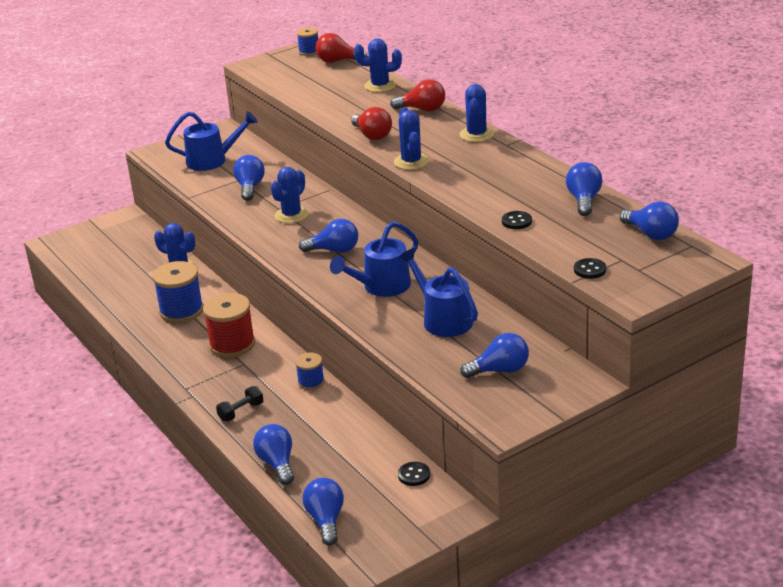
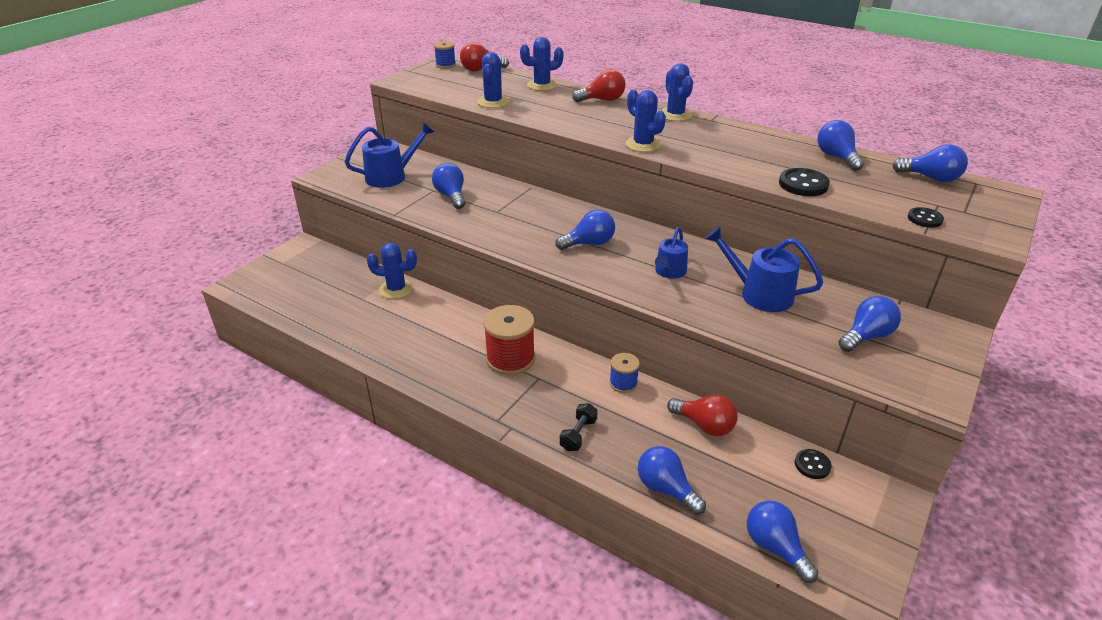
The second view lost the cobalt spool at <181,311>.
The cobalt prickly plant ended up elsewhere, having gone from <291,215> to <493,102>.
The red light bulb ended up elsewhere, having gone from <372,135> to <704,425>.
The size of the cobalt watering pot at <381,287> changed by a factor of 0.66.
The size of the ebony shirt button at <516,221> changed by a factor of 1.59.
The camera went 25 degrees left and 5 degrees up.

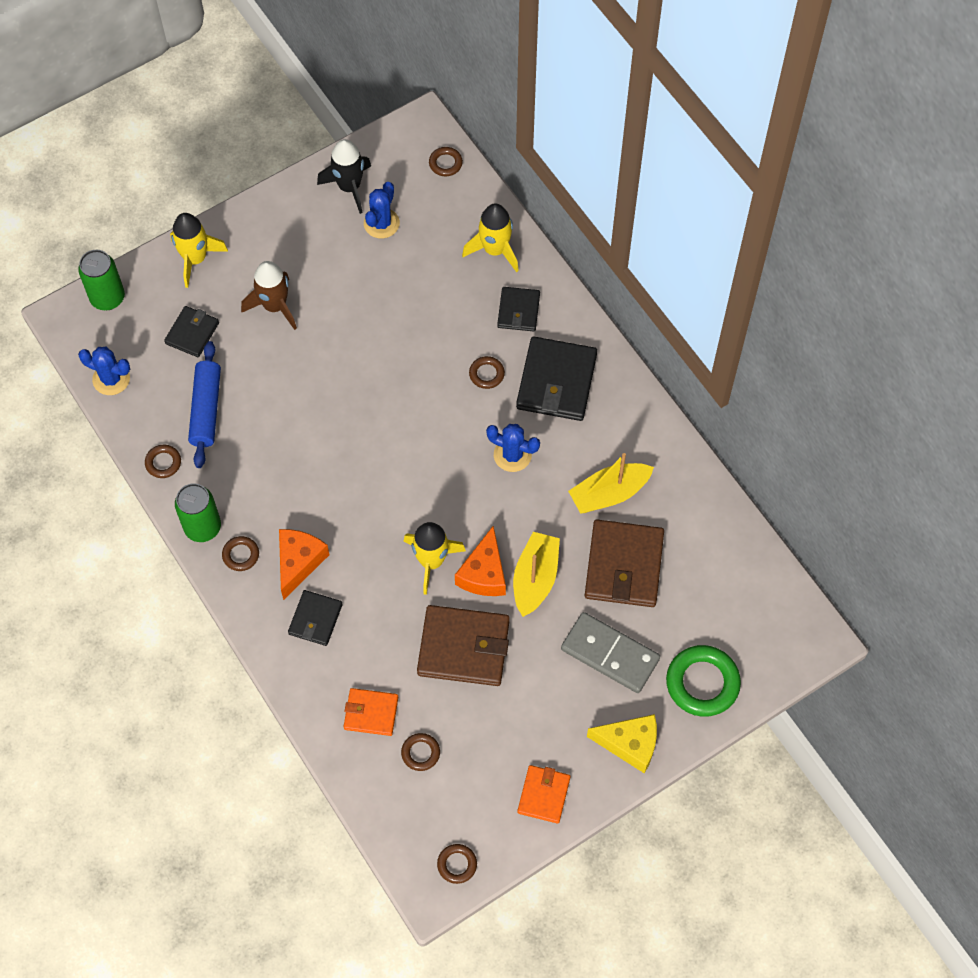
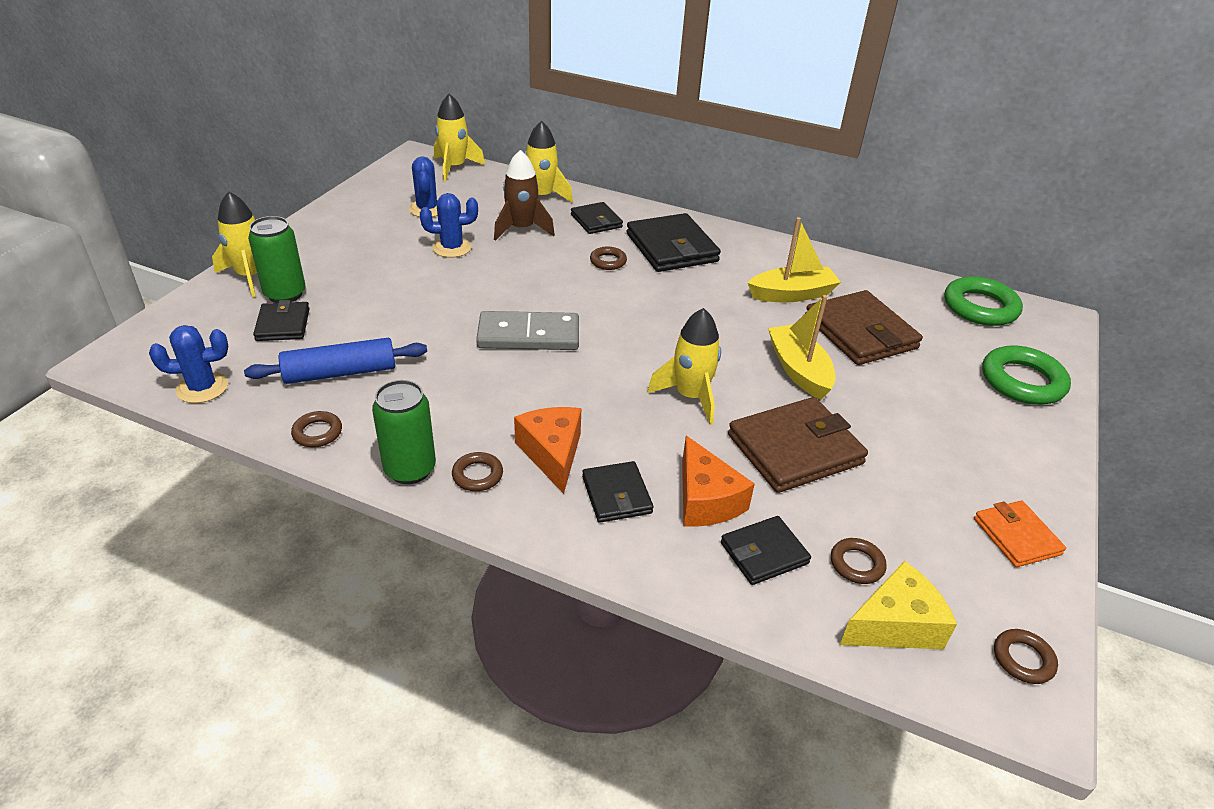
The second view lost the ebony spaceship at <349,187>.
The second view gained the emerald ring at <980,307>.
The emerald soda can ended up elsewhere, having gone from <107,298> to <285,294>.
The russet spaceship ended up elsewhere, having gone from <275,306> to <522,229>.
The bright orange cheese wedge ended up elsewhere, having gone from <484,573> to <706,500>.
The cobalt prickly plant ended up elsewhere, having gone from <512,455> to <452,248>.
The gray domino piece ended up elsewhere, having gone from <610,654> to <528,335>.
The yellow cheese wedge ended up elsewhere, having gone from <630,744> to <895,624>.
Where the russet ring stood at <445,163>, the yellow spaceship came to stand at <454,168>.
What was the bright orange wallet at <371,713> turned into the ebony wallet at <764,553>.
The cobalt rolling pin at <206,409> ended up facing another way, 75 degrees counterclockwise from before.
The yellow boat at <609,493> ended up facing another way, 135 degrees counterclockwise from before.
The camera went 35 degrees left and 25 degrees down.

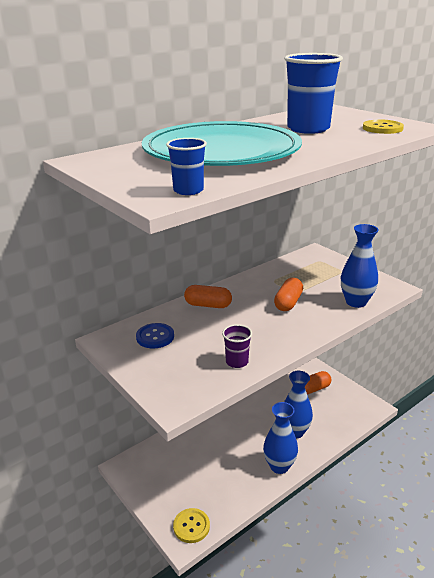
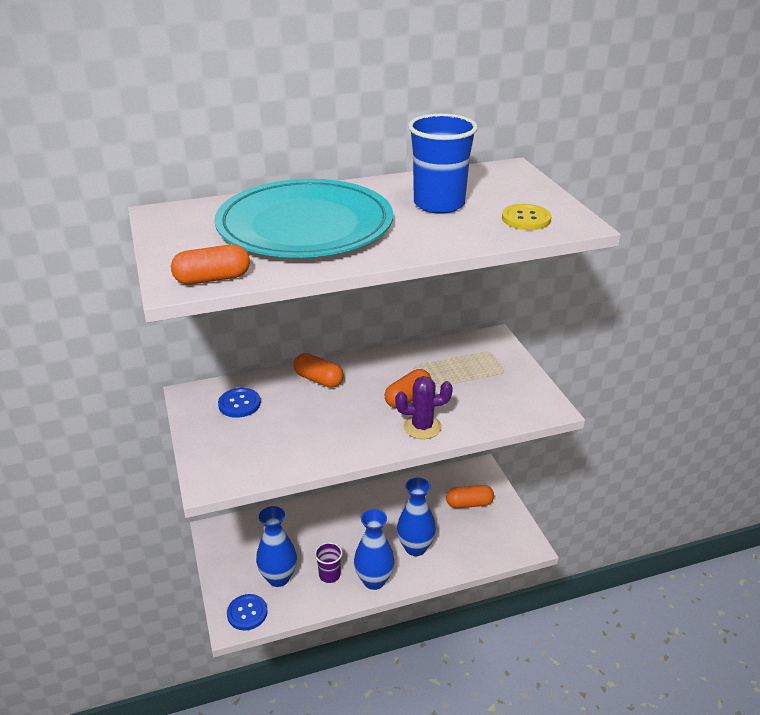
The second view gained the purple prickly plant at <422,427>.
The purple beaker ended up elsewhere, having gone from <237,362> to <329,575>.
The cobalt tall vase ended up elsewhere, having gone from <356,302> to <278,578>.
Where the cobalt beaker stood at <188,190>, the bright orange capsule came to stand at <212,279>.
What was the yellow shirt button at <191,526> turned into the cobalt shirt button at <247,613>.
The camera went 20 degrees right and 5 degrees up.

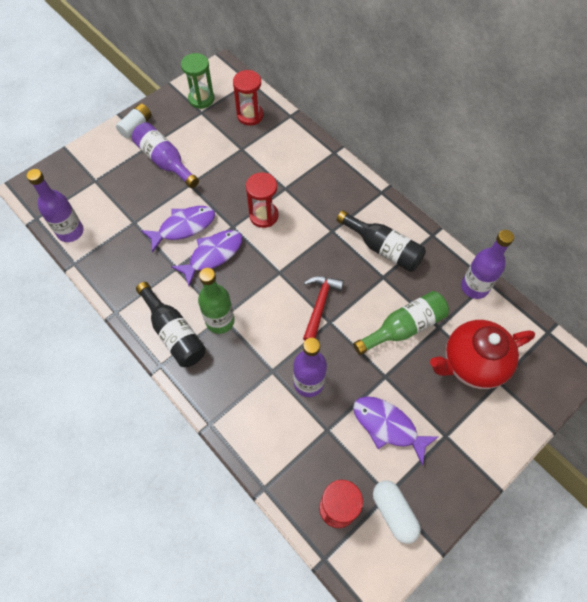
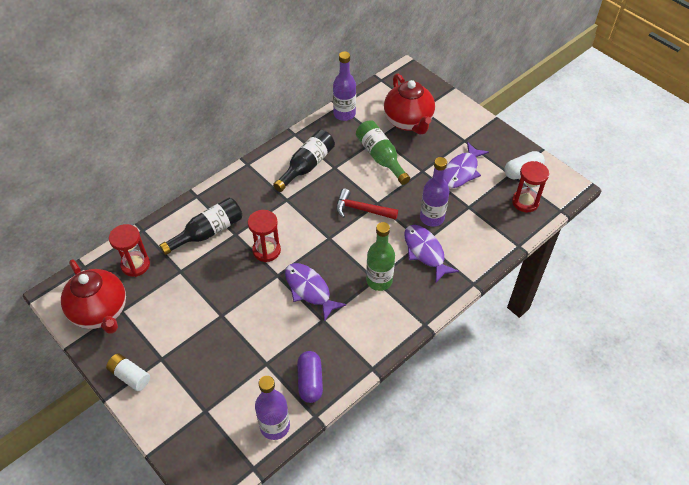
The second view lost the purple flask at <165,161>.
The second view gained the purple capsule at <310,381>.
The ebony flask ended up elsewhere, having gone from <174,333> to <208,232>.
The purple toy fish ended up elsewhere, having gone from <183,227> to <425,252>.
Where the emerald sandglass stood at <201,99>, the red teapot came to stand at <100,312>.
The camera went 90 degrees left and 10 degrees down.

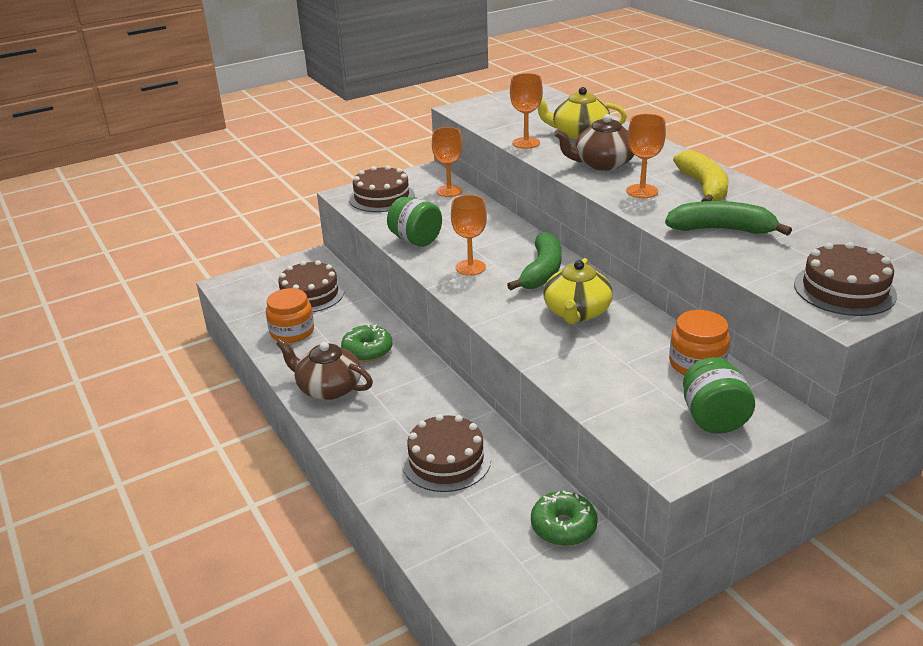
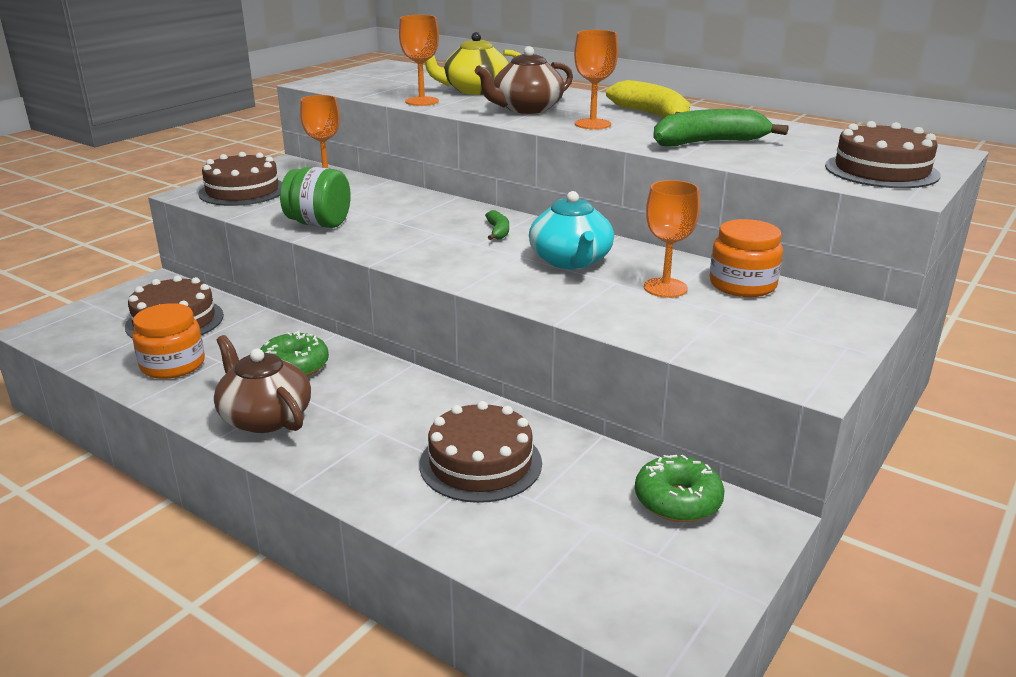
The second view lost the emerald jar at <713,419>.
The bright orange wine glass ended up elsewhere, having gone from <470,267> to <665,288>.
What was the yellow teapot at <577,312> turned into the teal teapot at <571,261>.
The russet teapot at <328,388> ended up facing another way, 45 degrees clockwise from before.
The size of the emerald banana at <541,271> changed by a factor of 0.49.
The camera went 25 degrees left and 5 degrees down.

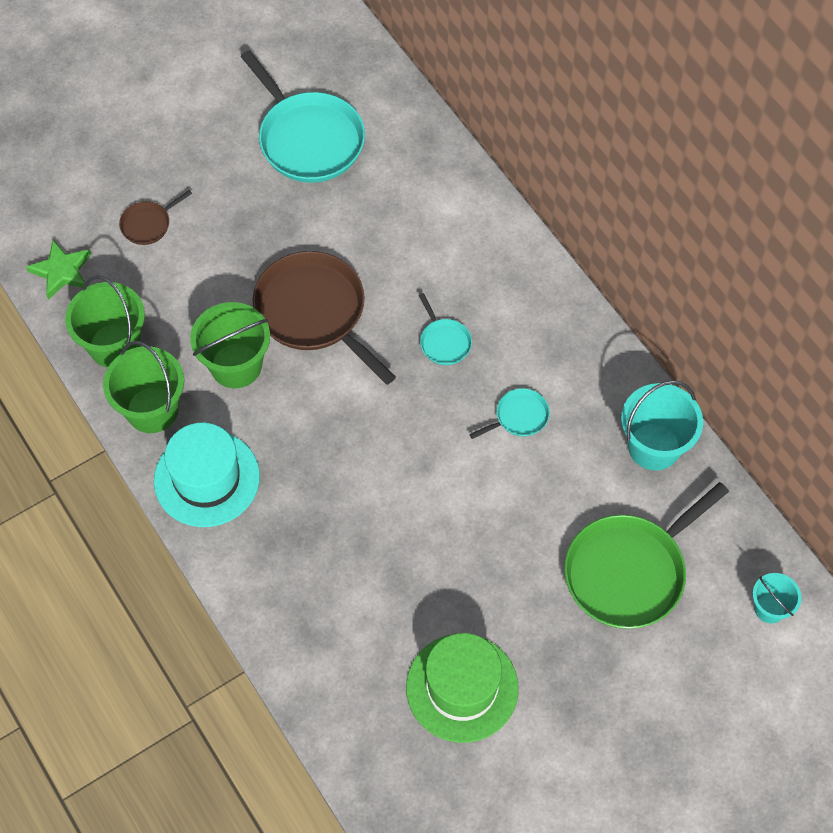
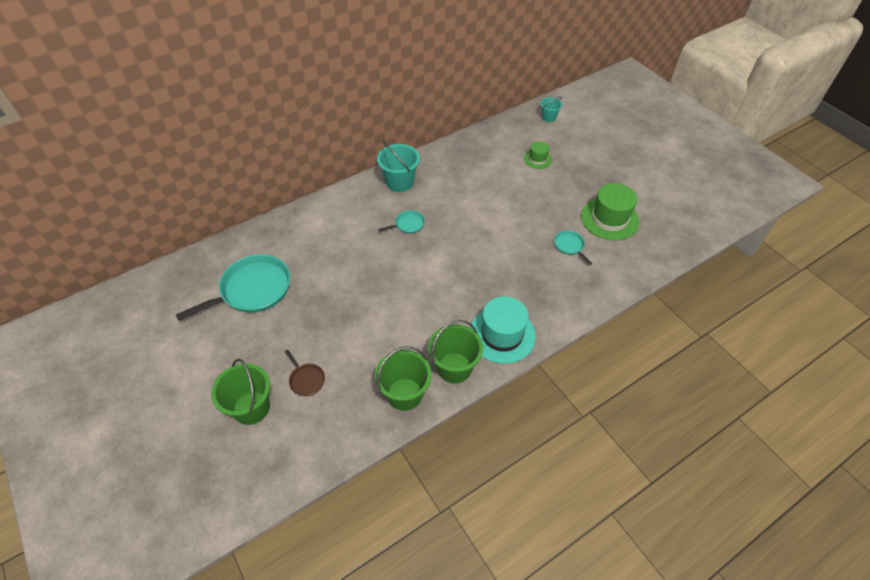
The second view lost the emerald five-pointed star at <62,271>.
The second view lost the russet frying pan at <314,312>.
The emerald pail ended up elsewhere, having gone from <236,365> to <251,408>.
The teal frying pan ended up elsewhere, having gone from <519,416> to <569,246>.
The teal pail ended up elsewhere, having gone from <654,446> to <399,182>.
Where the emerald frying pan stood at <629,572>, the emerald top hat came to stand at <537,159>.
The camera went 90 degrees left and 10 degrees down.

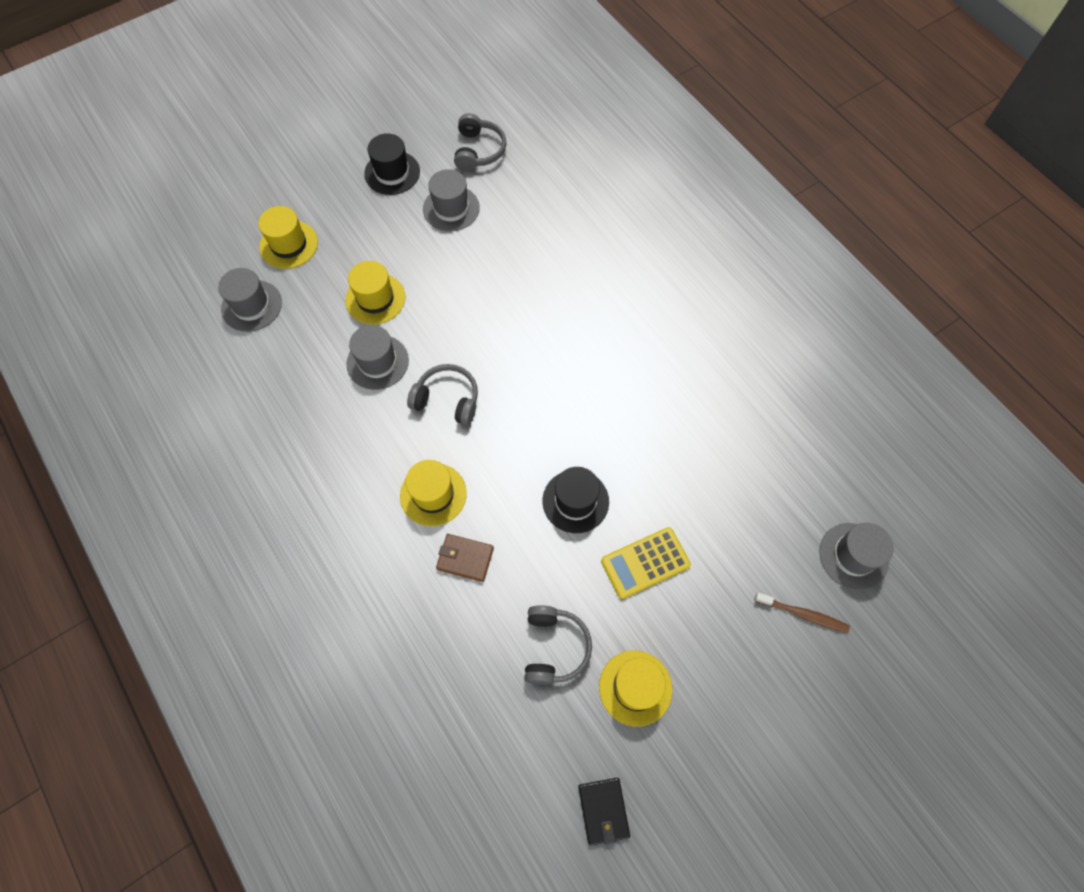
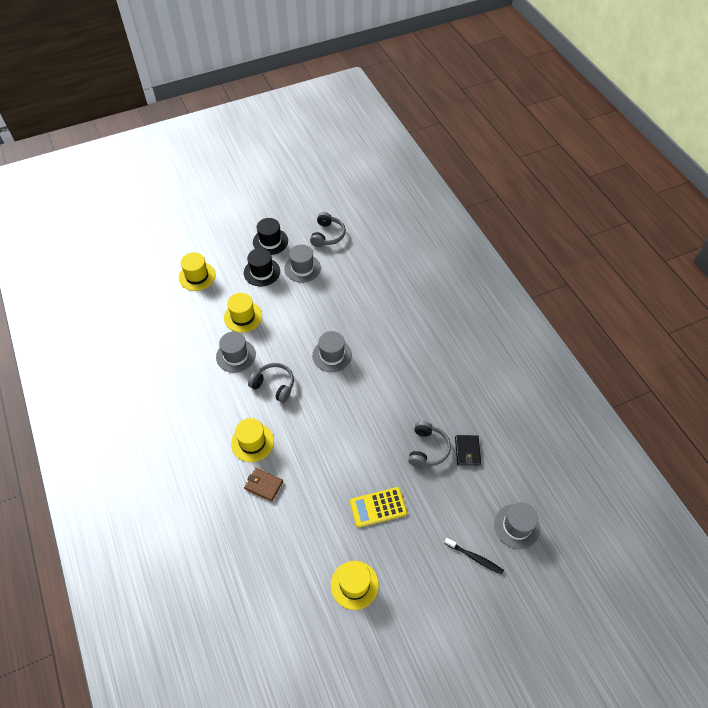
The gray top hat ended up elsewhere, having gone from <251,306> to <332,355>.
The gray headset ended up elsewhere, having gone from <554,647> to <427,449>.
The ebony top hat ended up elsewhere, having gone from <575,501> to <262,272>.
The ebony wallet ended up elsewhere, having gone from <603,810> to <467,451>.
What was the russet dental brush at <803,614> turned into the ebony dental brush at <474,558>.
The camera went 10 degrees right and 10 degrees down.

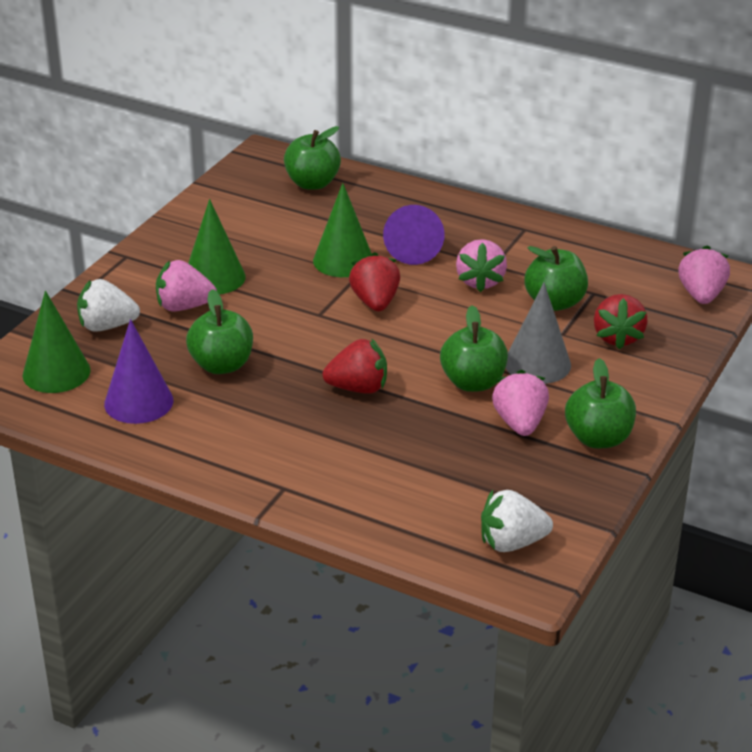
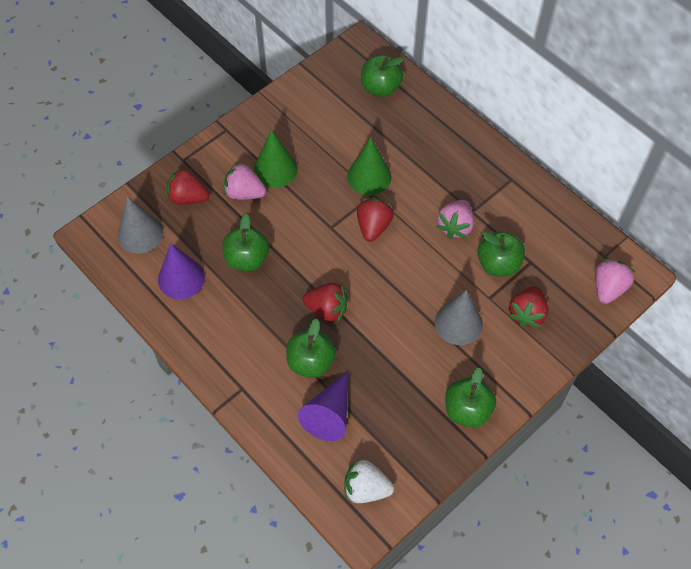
The second view lost the rose-pink strawberry at <520,423>.
The purple cone shape ended up elsewhere, having gone from <413,246> to <329,414>.
The emerald apple ended up elsewhere, having gone from <473,382> to <311,362>.
What was the emerald cone shape at <56,372> turned into the gray cone shape at <140,233>.
What was the snow-white strawberry at <107,326> turned into the red strawberry at <188,197>.
The camera went 20 degrees right and 25 degrees up.

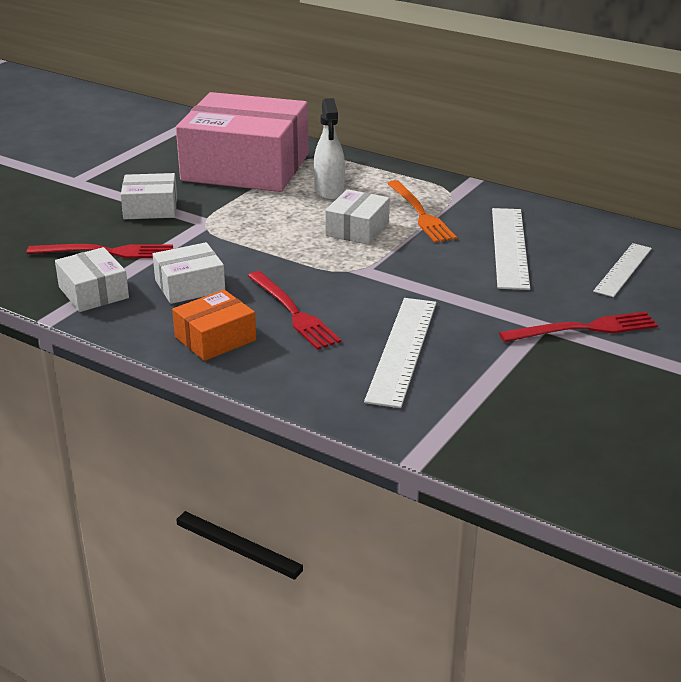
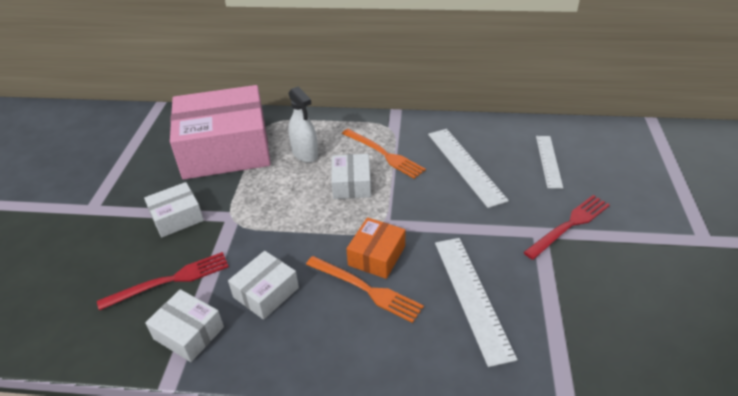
The bright orange box ended up elsewhere, having gone from <215,338> to <376,256>.
What was the red fork at <293,312> turned into the bright orange fork at <366,289>.
The camera went 25 degrees left and 10 degrees up.

